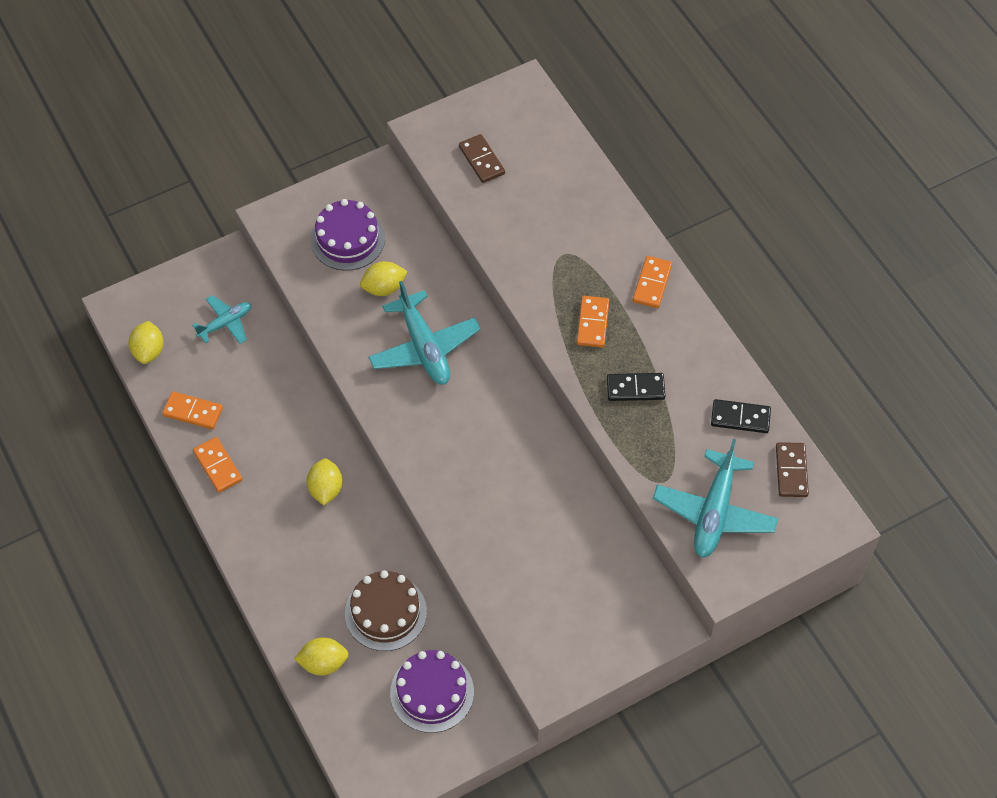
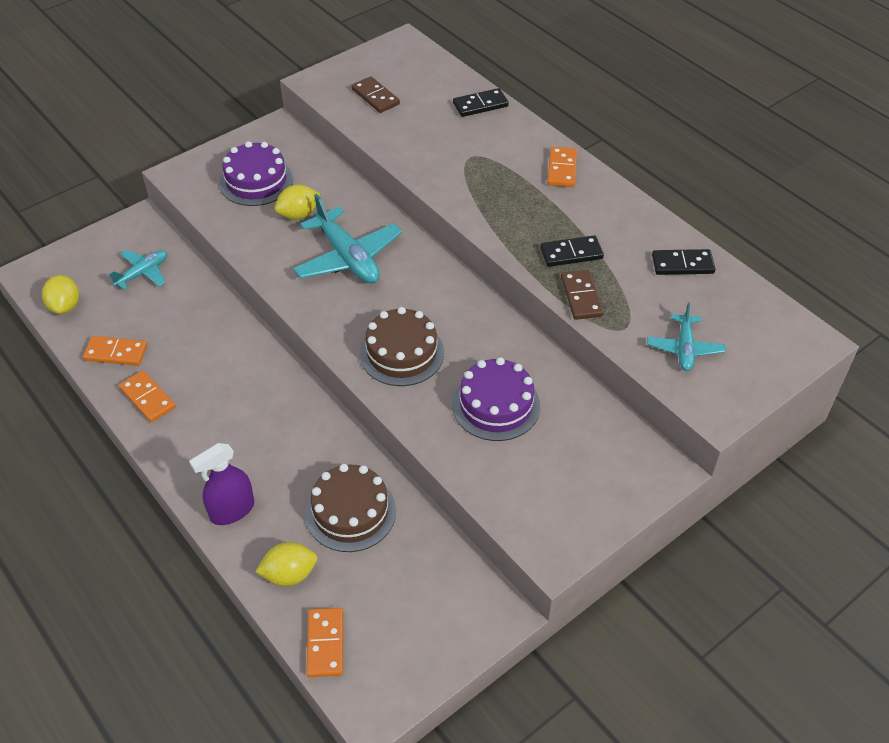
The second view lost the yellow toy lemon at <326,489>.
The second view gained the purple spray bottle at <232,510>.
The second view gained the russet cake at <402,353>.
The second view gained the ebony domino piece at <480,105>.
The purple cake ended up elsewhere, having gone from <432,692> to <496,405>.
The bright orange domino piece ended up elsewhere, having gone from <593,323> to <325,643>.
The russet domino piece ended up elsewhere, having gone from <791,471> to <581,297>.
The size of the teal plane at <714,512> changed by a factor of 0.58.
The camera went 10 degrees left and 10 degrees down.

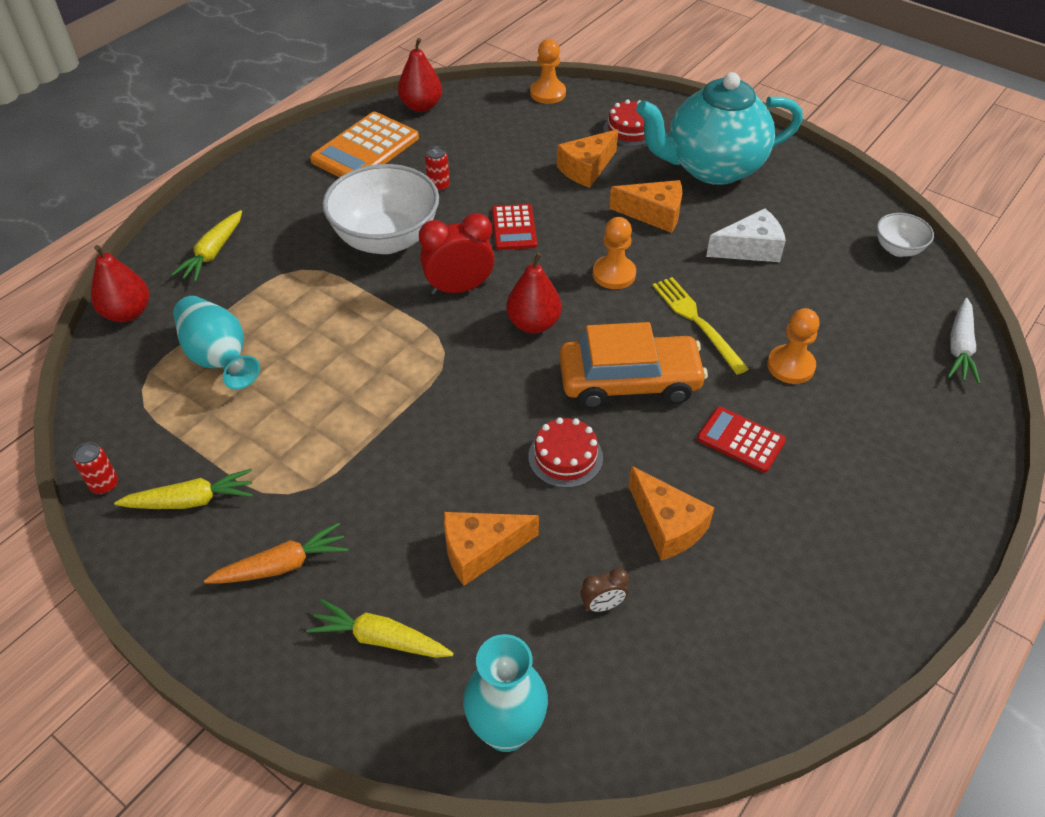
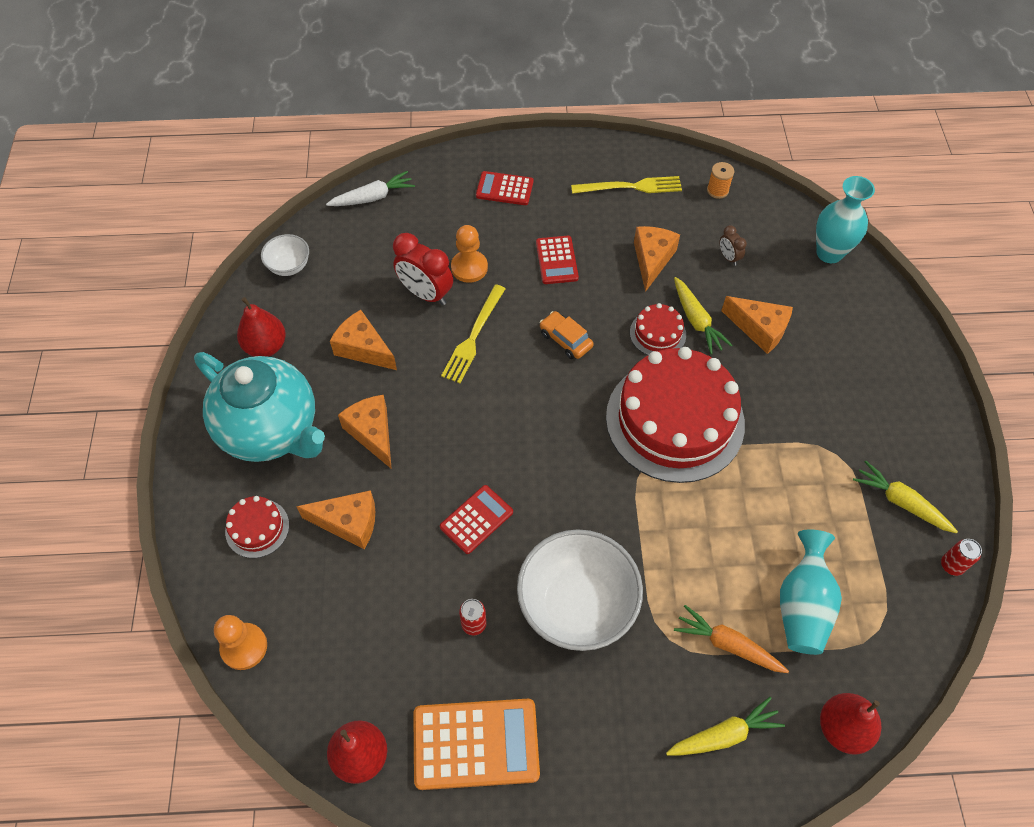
The second view lost the bright orange pawn at <614,274>.
The second view gained the red pocket calculator at <504,189>.
The second view gained the yellow fork at <630,187>.
The second view gained the red cake at <674,420>.
The second view gained the bright orange spool at <717,190>.
The bright orange root vegetable ended up elsewhere, having gone from <282,565> to <728,645>.
The yellow root vegetable ended up elsewhere, having gone from <380,639> to <696,320>.
The red alarm clock ended up elsewhere, having gone from <459,288> to <426,294>.
The red toy pear ended up elsewhere, having gone from <533,324> to <266,346>.
What was the snow-white cheese wedge at <750,249> turned into the bright orange cheese wedge at <363,348>.
The russet alarm clock at <602,605> ended up facing another way, 150 degrees counterclockwise from before.
The size of the bright orange automobile at <629,382> changed by a factor of 0.50.
The camera went 130 degrees left and 10 degrees up.

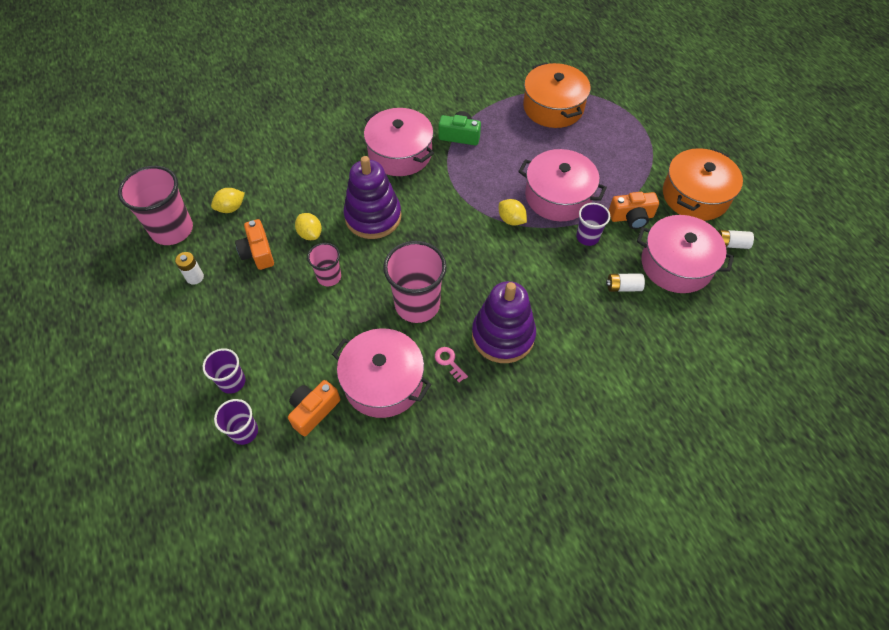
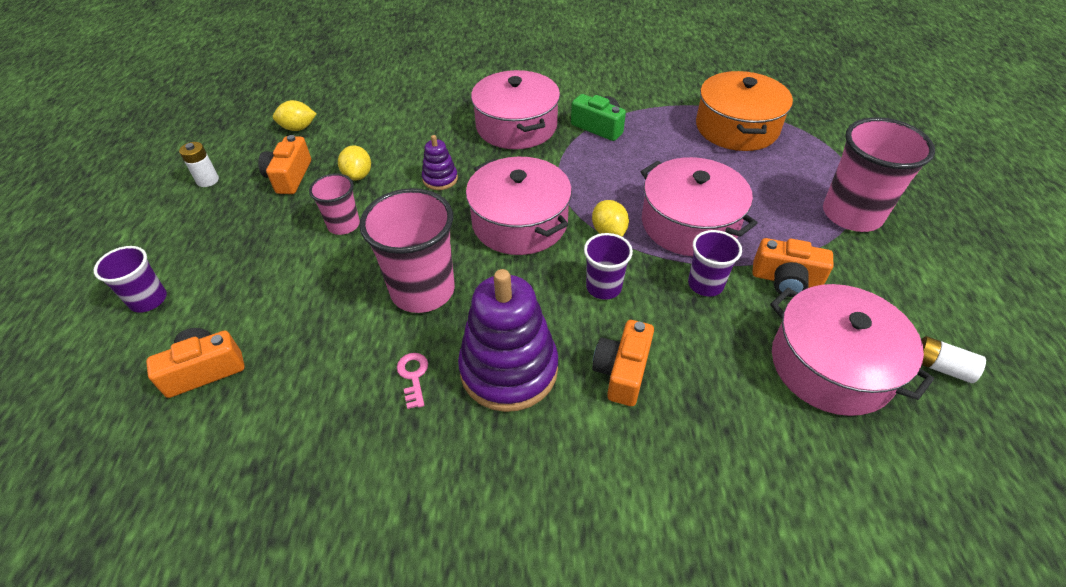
The second view lost the snow-white AA battery at <623,287>.
The second view lost the bright orange pot at <695,195>.
The second view gained the bright orange compact camera at <622,372>.
The rose-pink beaker ended up elsewhere, having gone from <172,230> to <851,214>.
The purple beaker ended up elsewhere, having gone from <244,432> to <603,287>.
The rose-pink pot ended up elsewhere, having gone from <383,382> to <520,222>.
The size of the purple ring stacker at <373,217> changed by a factor of 0.48.
The camera went 25 degrees right and 10 degrees down.

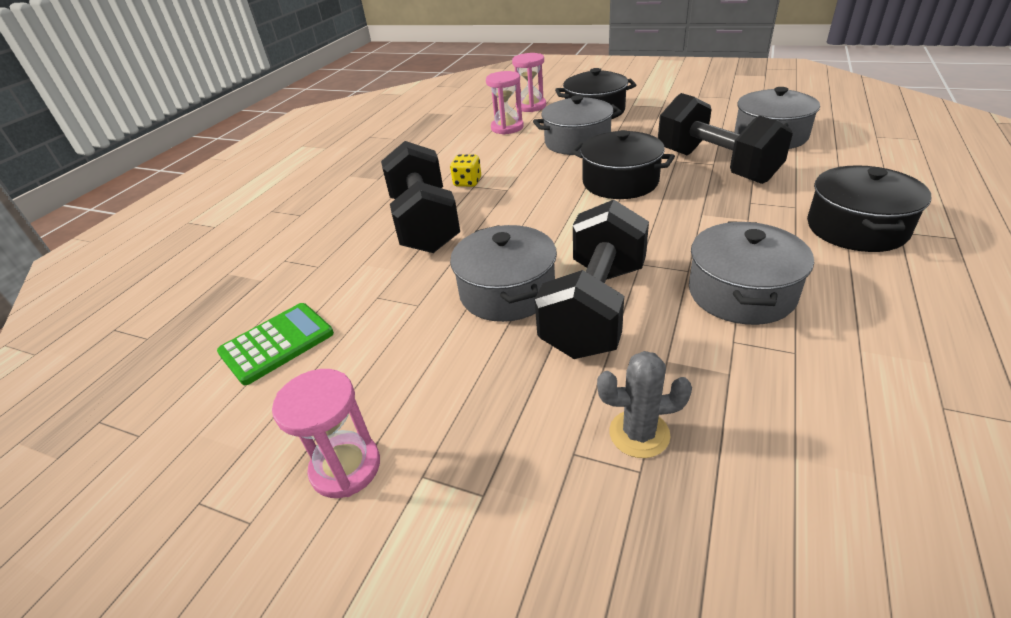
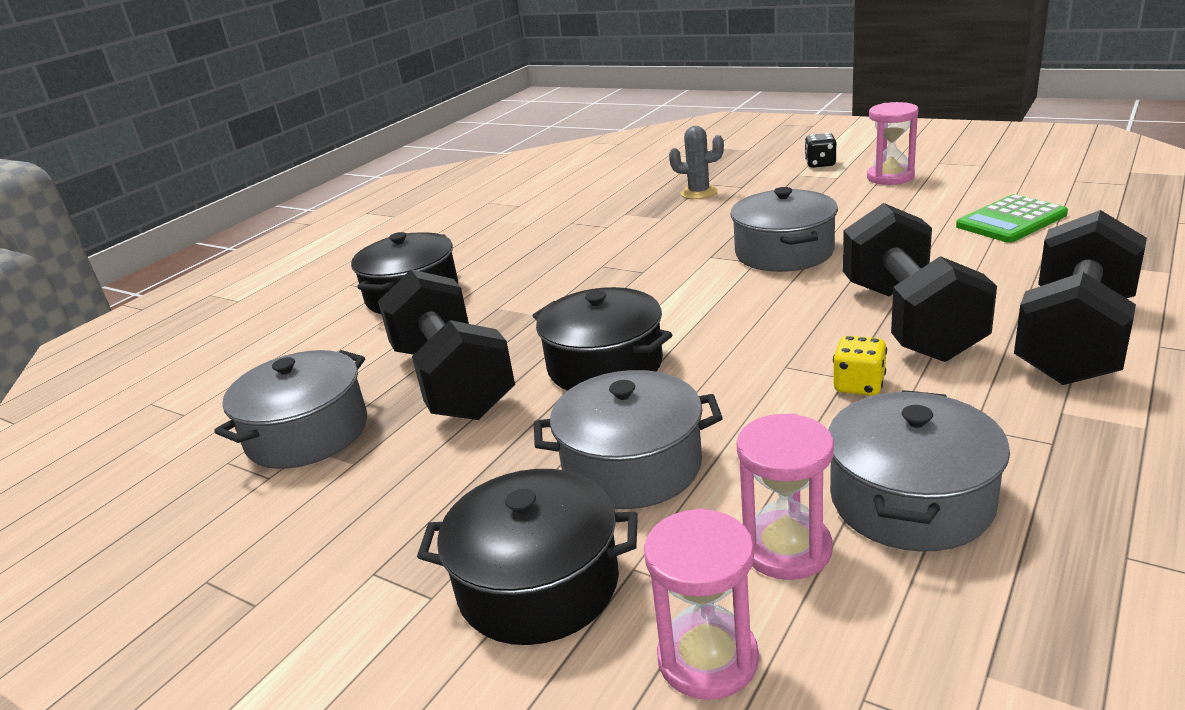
The second view gained the ebony die at <820,164>.
The ebony dumbbell ended up elsewhere, having gone from <595,308> to <1074,339>.
The gray pot ended up elsewhere, having gone from <741,293> to <911,500>.
The camera went 170 degrees left and 10 degrees down.

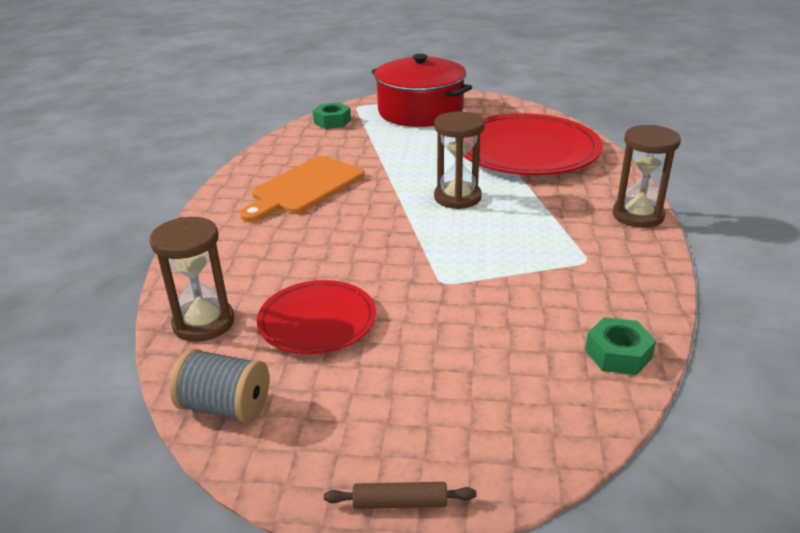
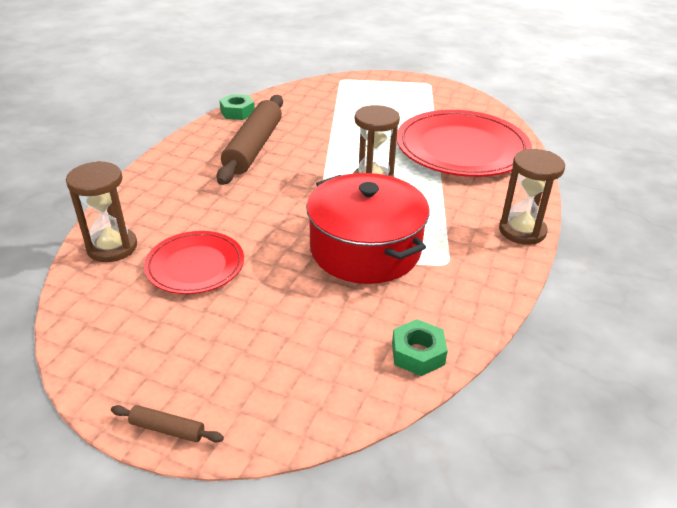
The second view lost the gray spool at <225,407>.
The emerald hexagon nut ended up elsewhere, having gone from <332,121> to <237,112>.
The red pot ended up elsewhere, having gone from <420,111> to <365,249>.
Where the bright orange cutting board stood at <304,188>, the russet rolling pin came to stand at <253,147>.
The camera went 15 degrees right and 5 degrees up.

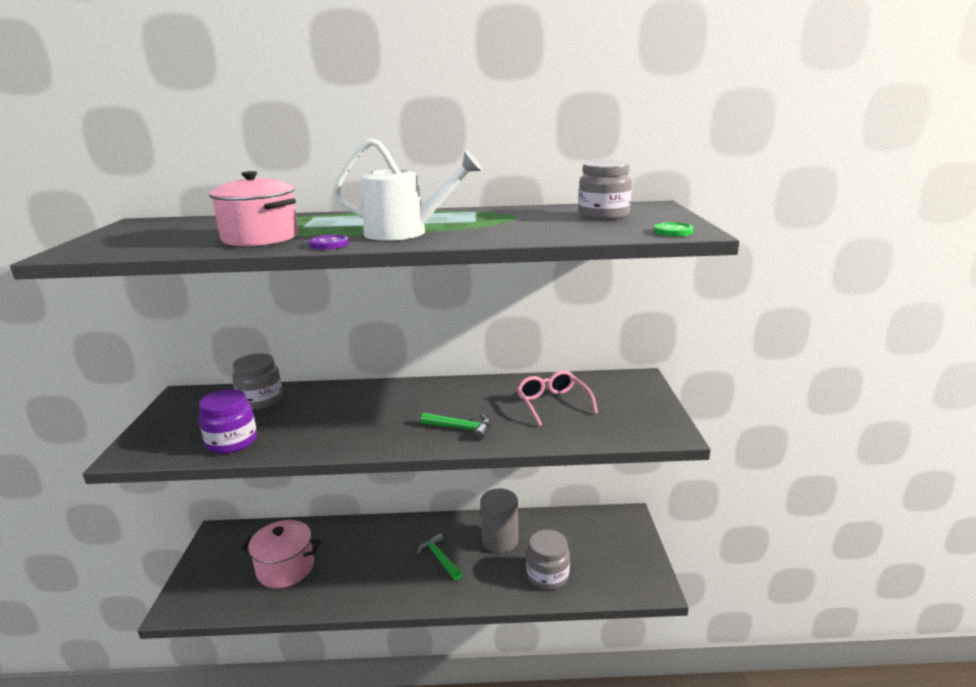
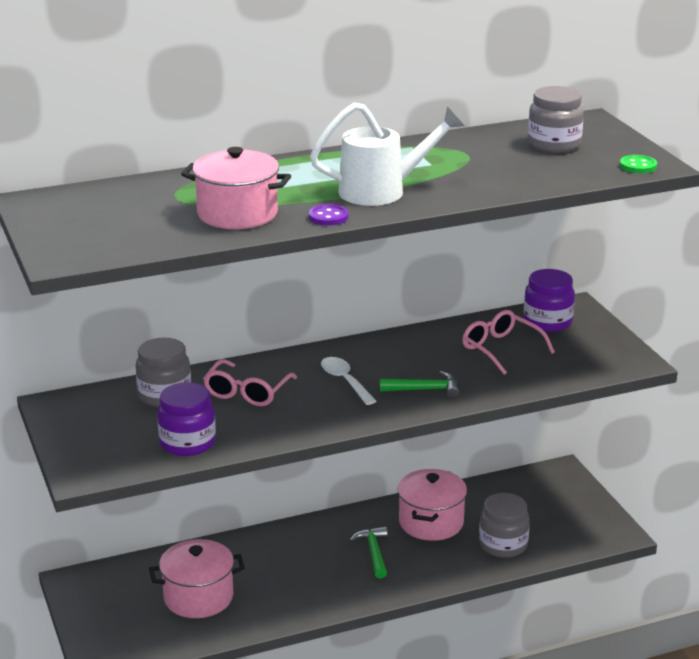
The second view gained the rose-pink glasses at <247,392>.
The second view gained the snow-white teaspoon at <345,381>.
The second view gained the purple jar at <547,322>.
Where the gray cylinder stood at <500,541>, the rose-pink pot came to stand at <431,522>.
The emerald carpenter's hammer at <439,558> ended up facing another way, 45 degrees clockwise from before.
The camera went 20 degrees left and 5 degrees up.

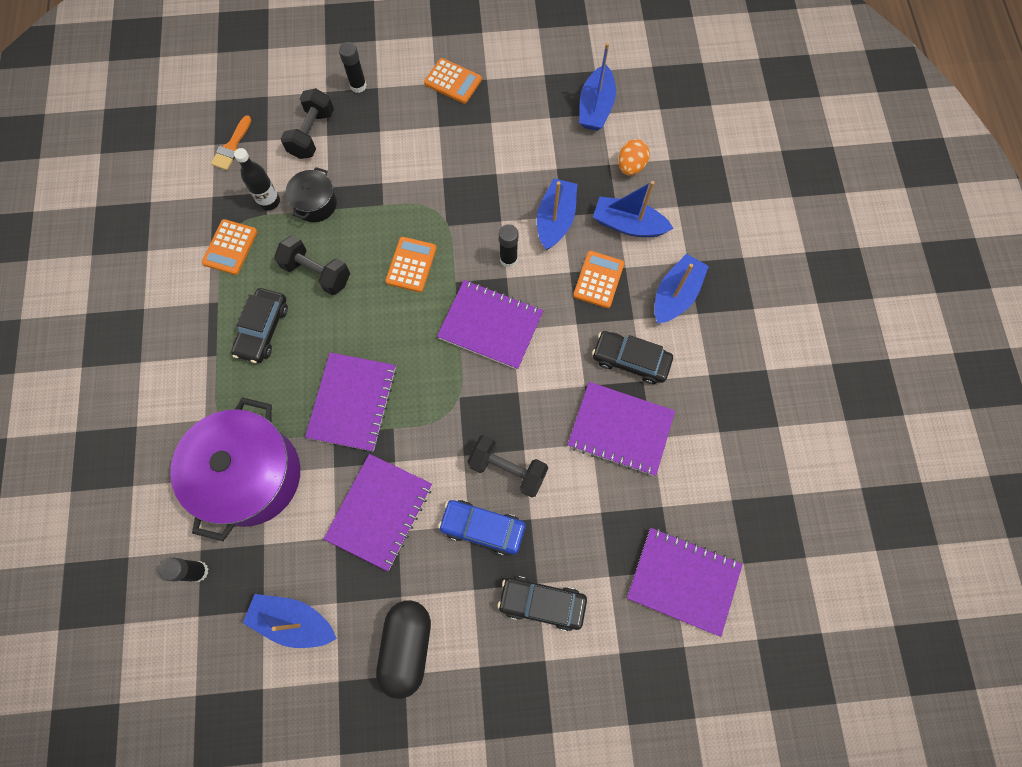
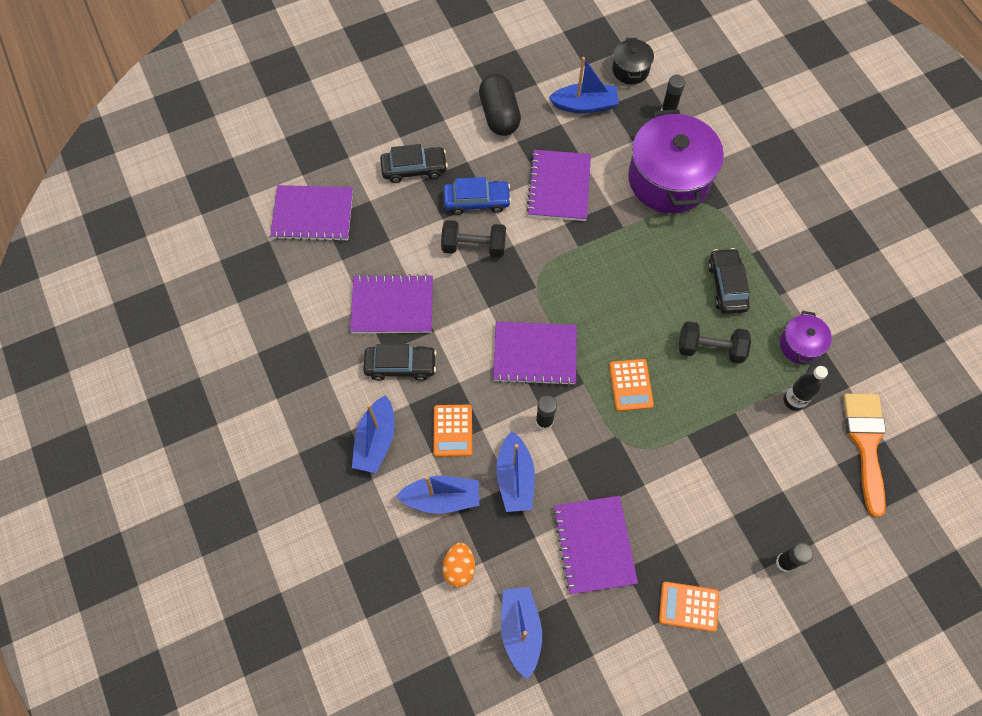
The second view lost the ebony dumbbell at <312,134>.
The ebony pot ended up elsewhere, having gone from <315,204> to <630,70>.
The purple exercise book ended up elsewhere, having gone from <352,402> to <594,545>.
Where the bright orange pocket calculator stood at <230,247>, the purple pot came to stand at <800,345>.
The size of the bright orange paintbrush at <231,147> changed by a factor of 1.84.
The camera went 160 degrees right and 5 degrees down.

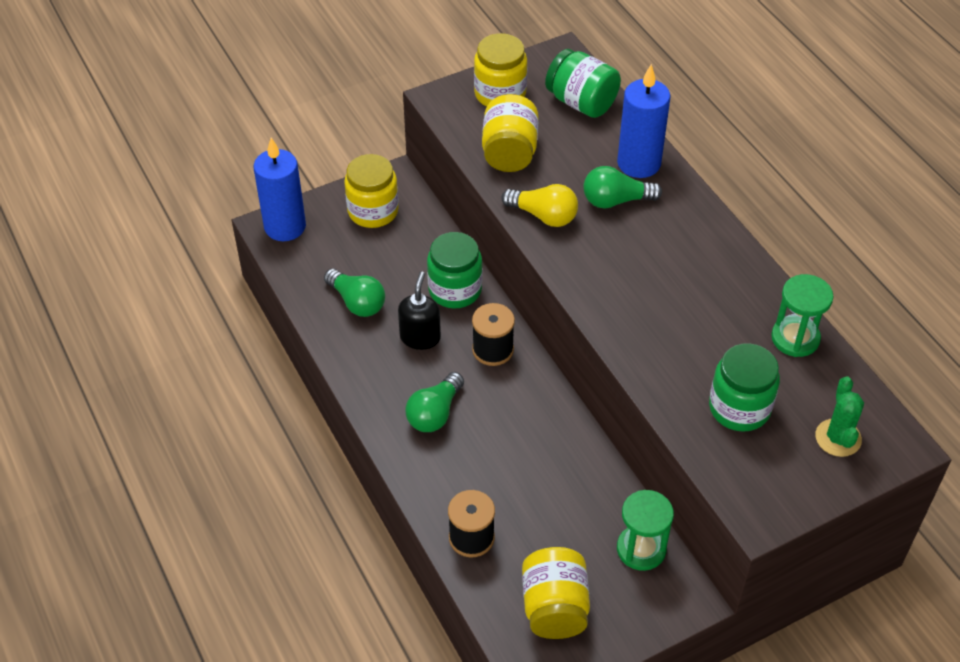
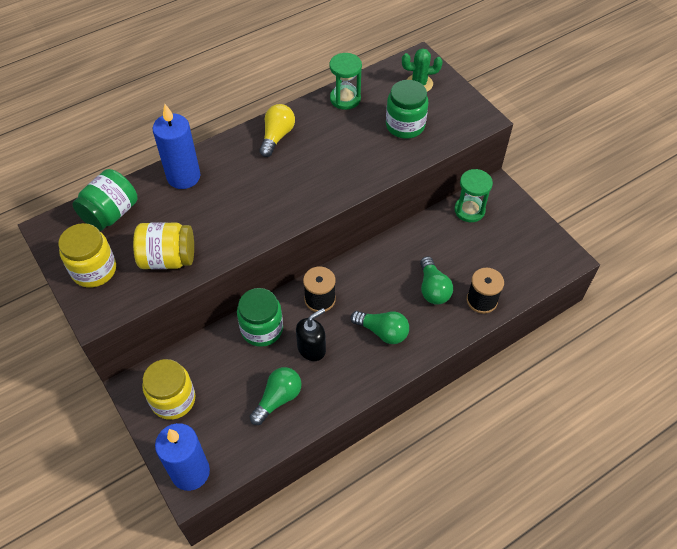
The second view lost the yellow jar at <554,607>.
The yellow light bulb ended up elsewhere, having gone from <543,216> to <277,136>.
The emerald light bulb ended up elsewhere, having gone from <616,200> to <433,288>.
The ebony soap dispenser at <420,337> ended up facing another way, 135 degrees clockwise from before.
The camera went 95 degrees left and 5 degrees up.

